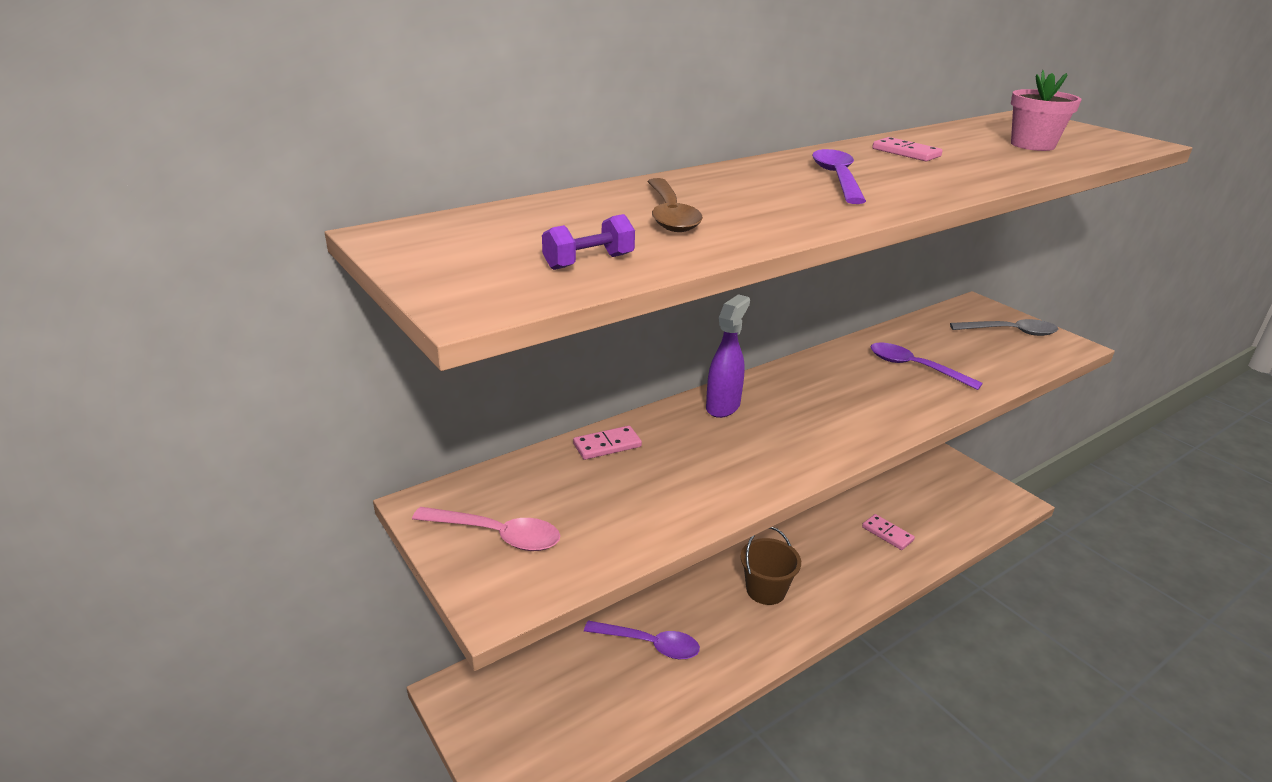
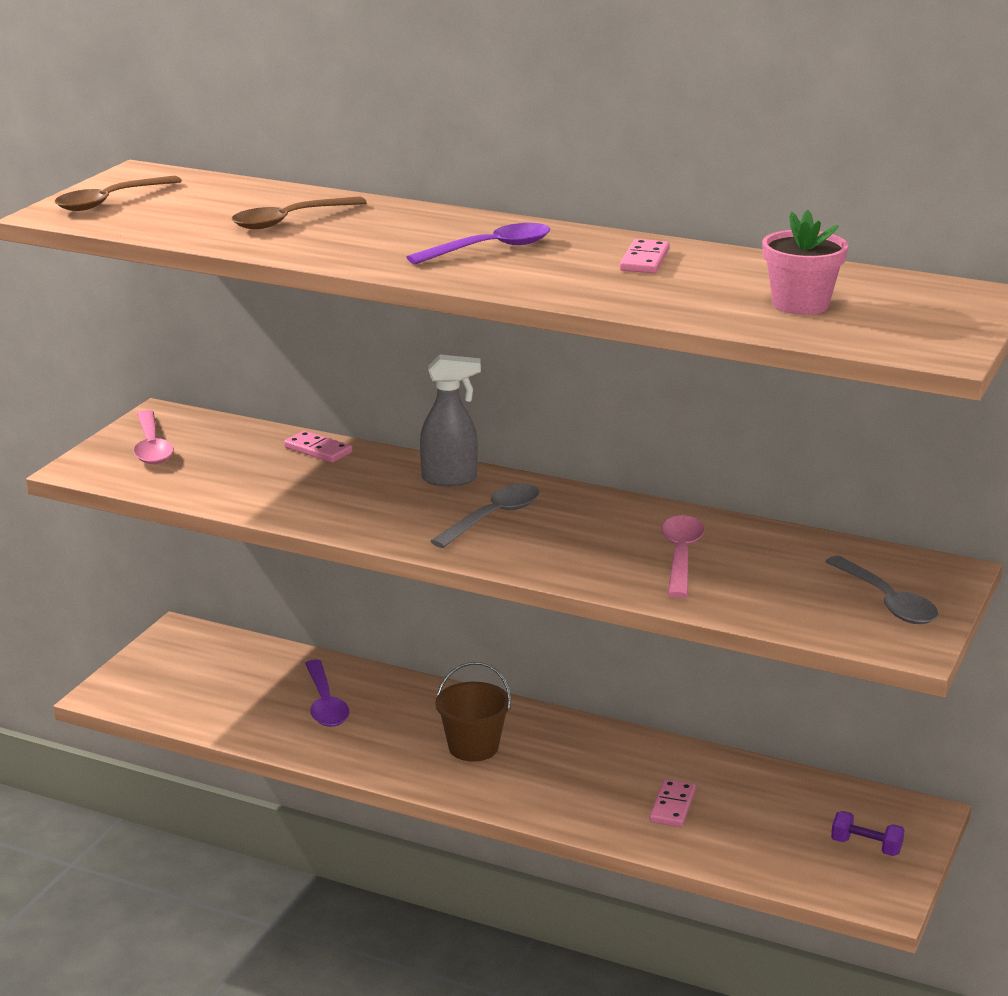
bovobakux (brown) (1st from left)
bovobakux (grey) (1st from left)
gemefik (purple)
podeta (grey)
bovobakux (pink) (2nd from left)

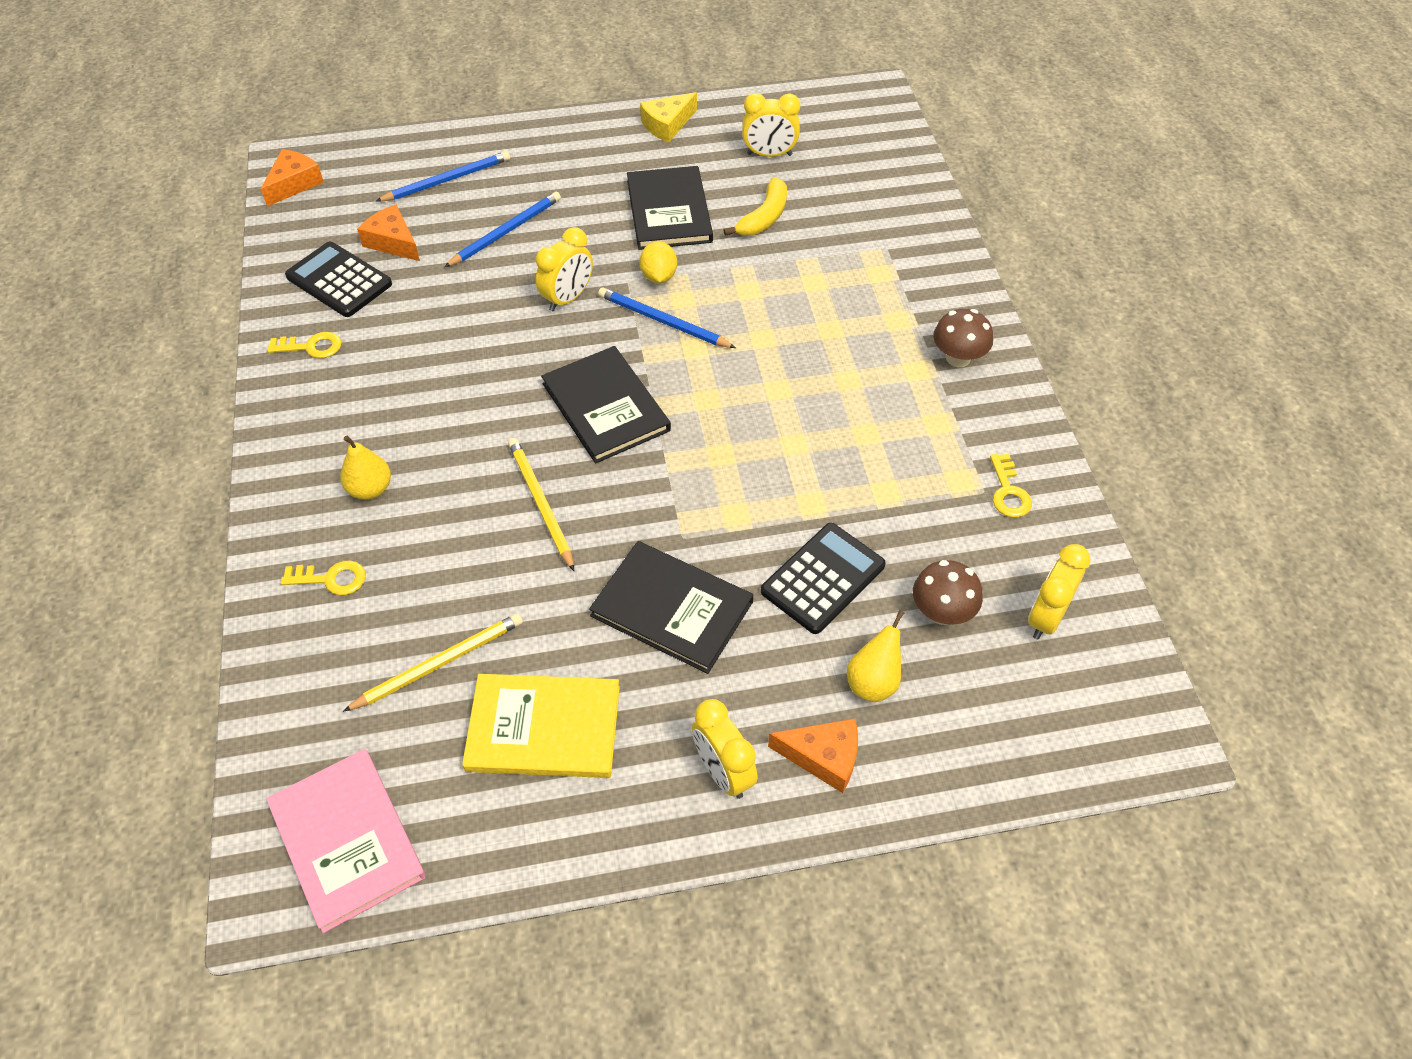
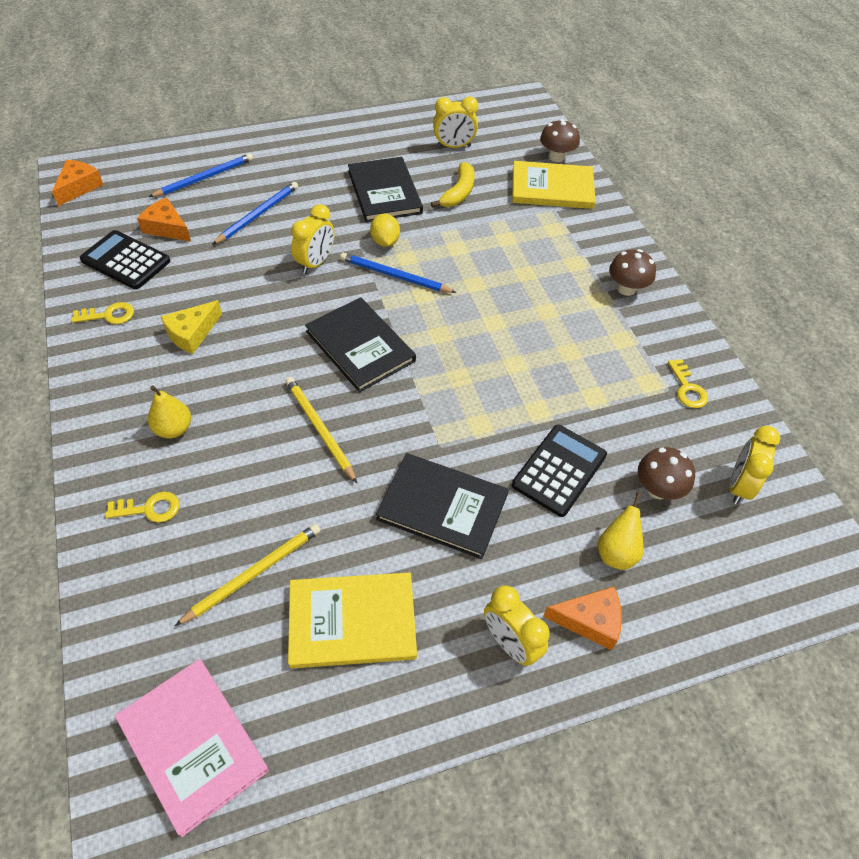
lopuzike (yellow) (2nd from left)
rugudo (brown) (1st from left)
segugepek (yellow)

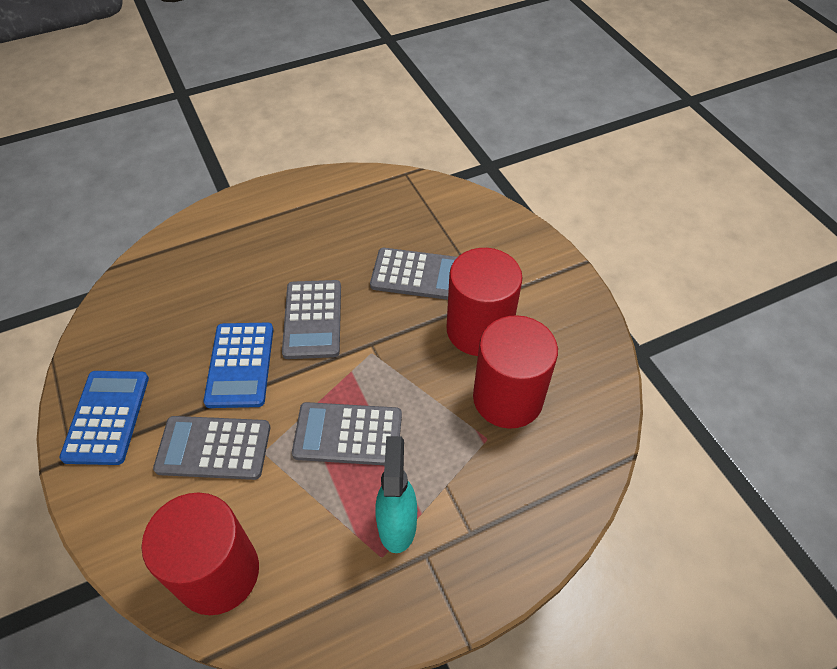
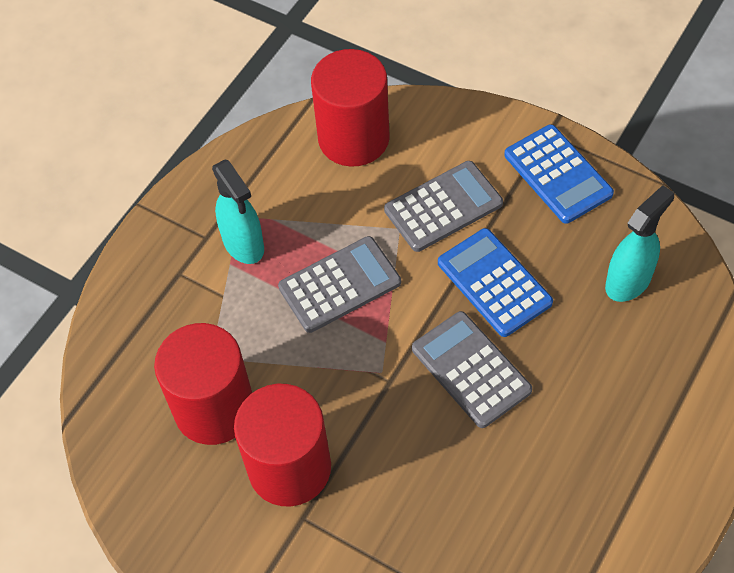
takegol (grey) (4th from left in the first image)
podeta (turquoise) (2nd from left)

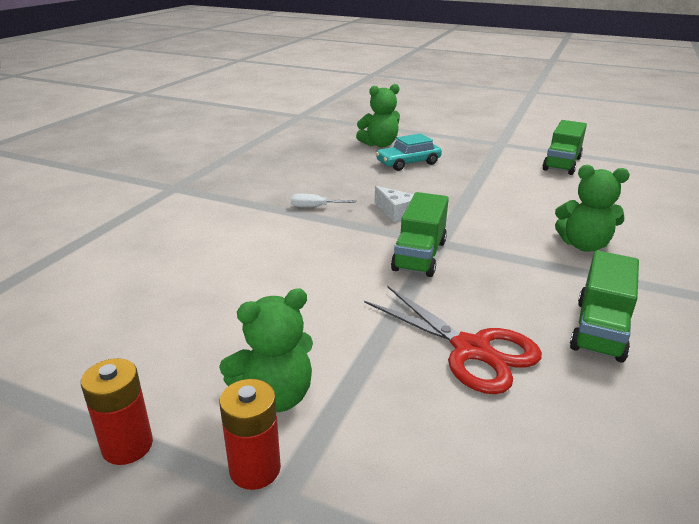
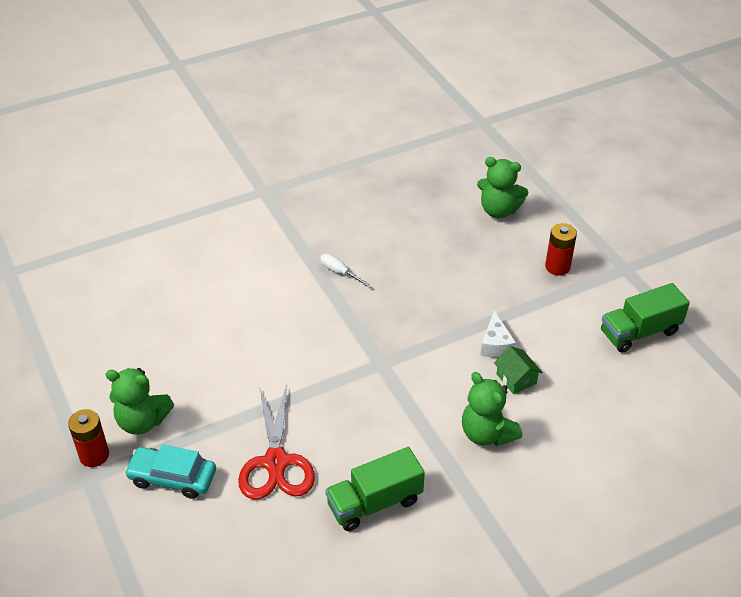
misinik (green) (1st from left in the first image)
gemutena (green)
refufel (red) (2nd from left)
segugepek (white)
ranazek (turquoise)

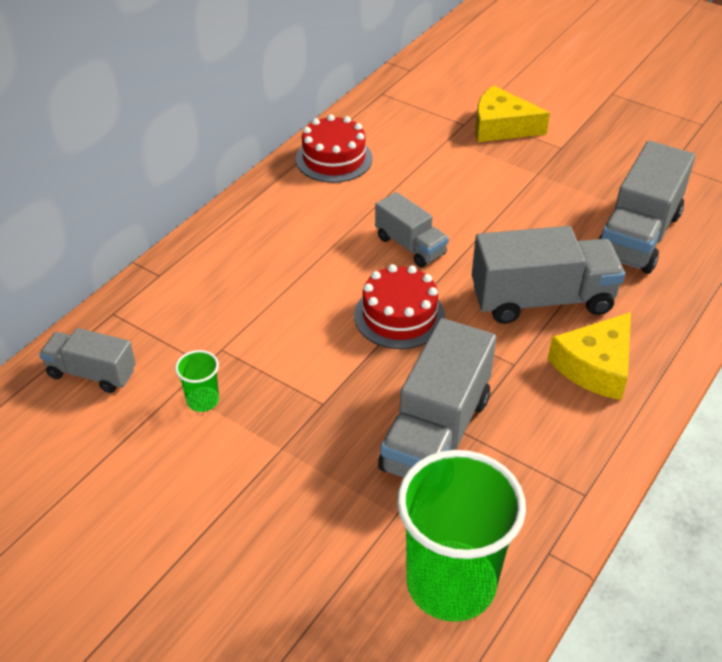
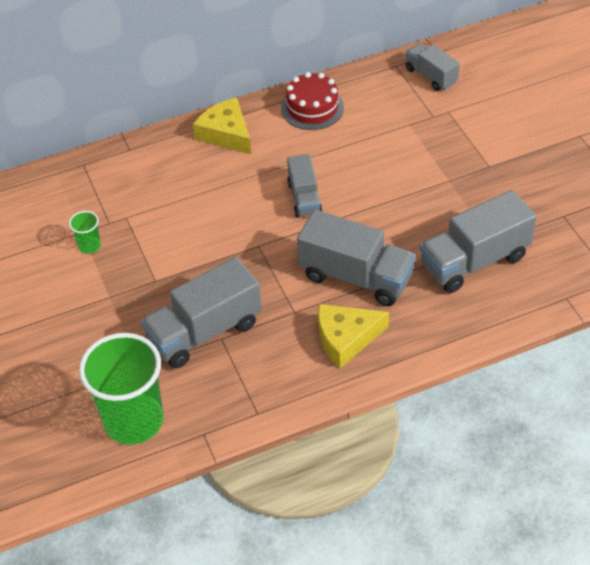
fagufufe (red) (2nd from left in the first image)
misinik (grey) (4th from left)
segugepek (yellow) (1st from left)

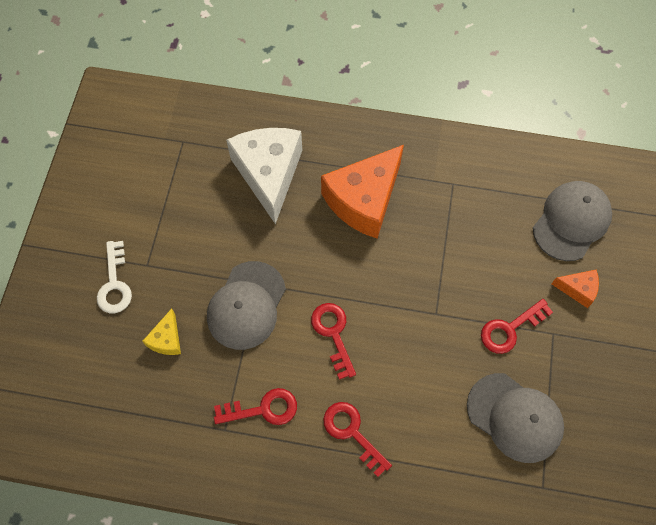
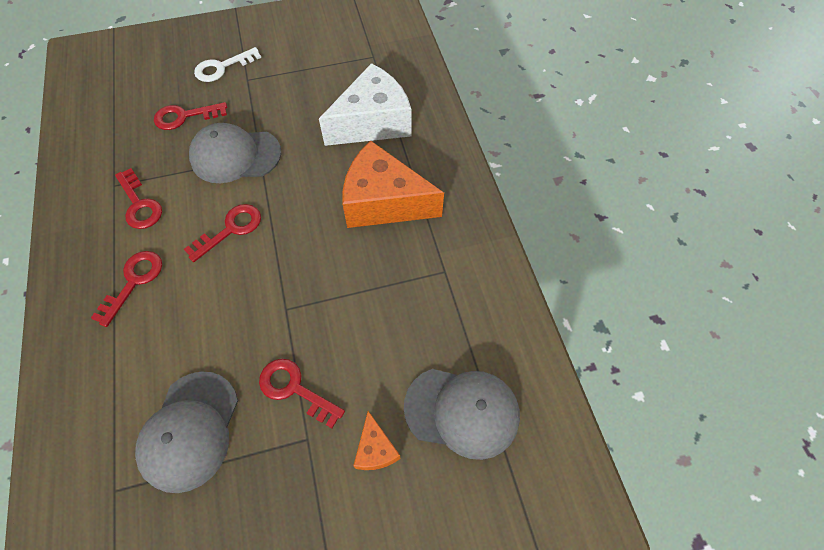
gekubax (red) (3rd from left)

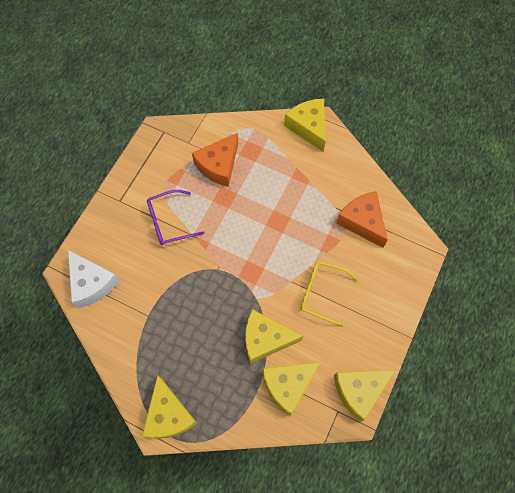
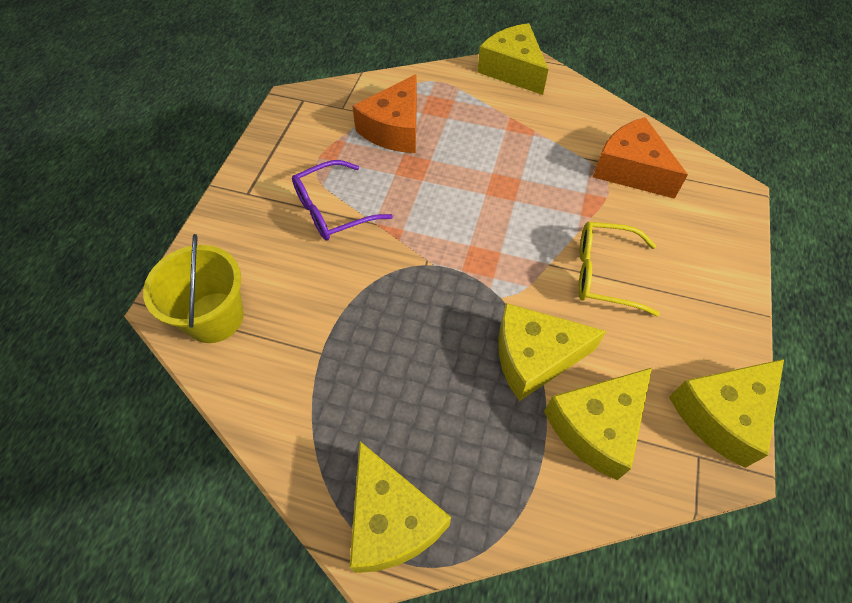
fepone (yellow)

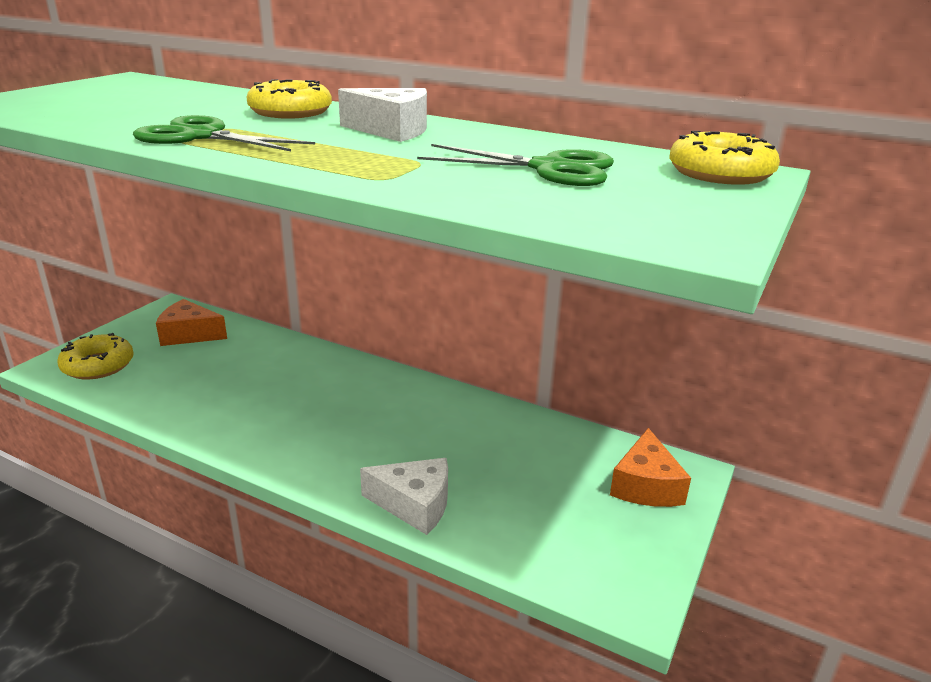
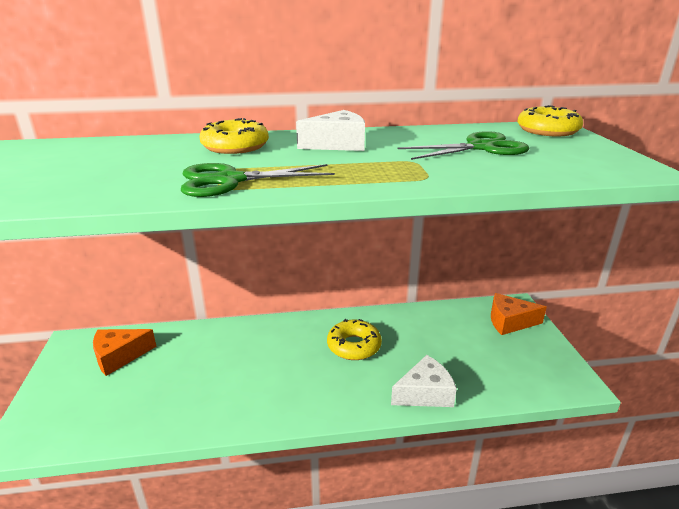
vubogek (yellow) (2nd from left)
segugepek (orange) (2nd from left)

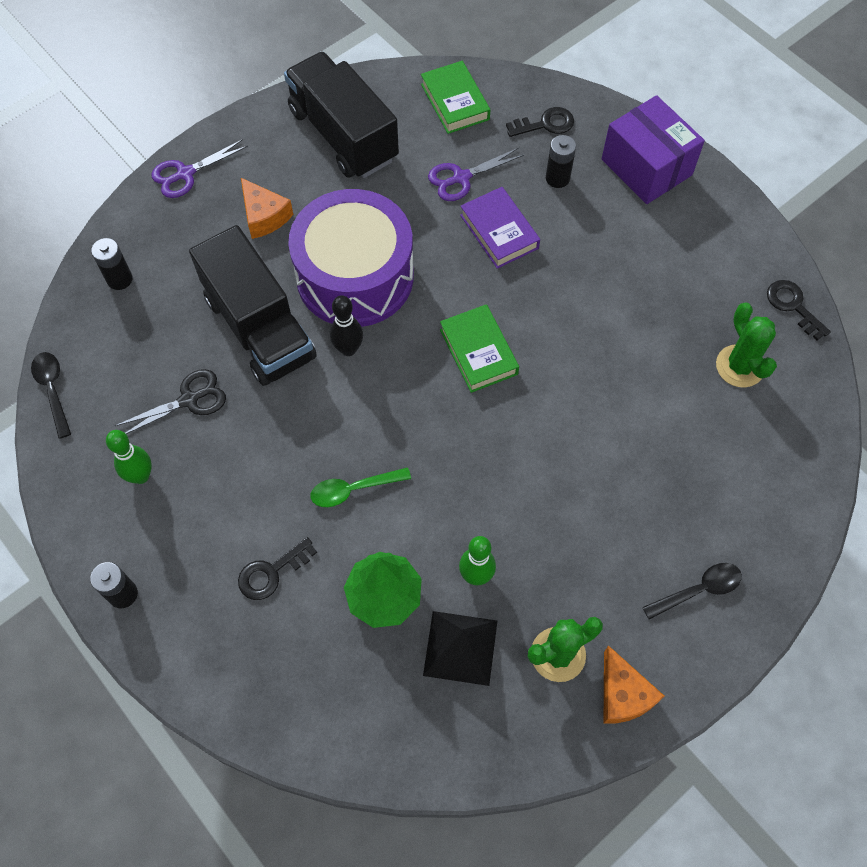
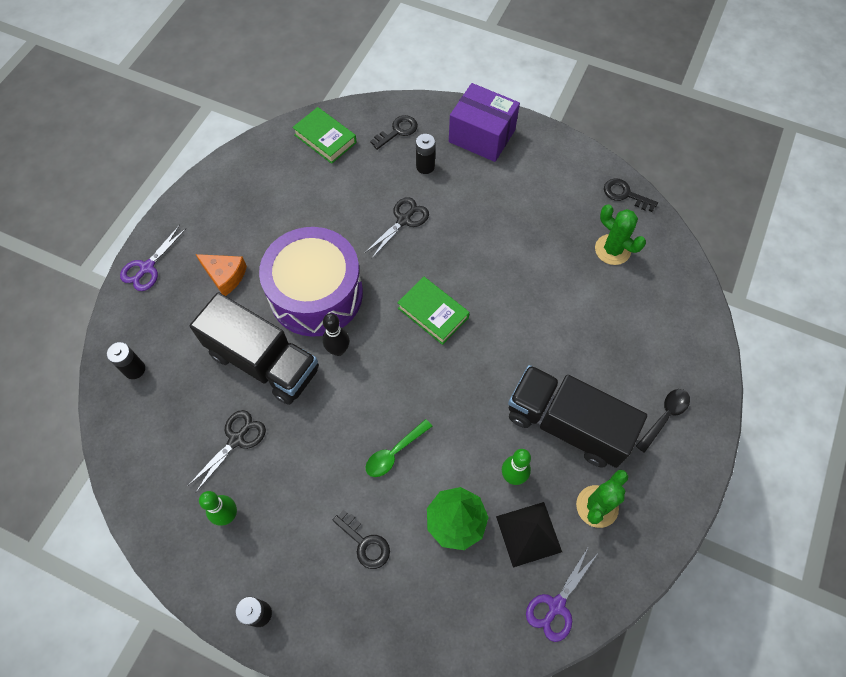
bovobakux (black) (1st from left in the first image)
segugepek (orange) (2nd from left in the first image)
misinik (black) (2nd from left)
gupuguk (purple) (2nd from left)
gupuguk (black) (2nd from left)
gekubax (black) (1st from left)

